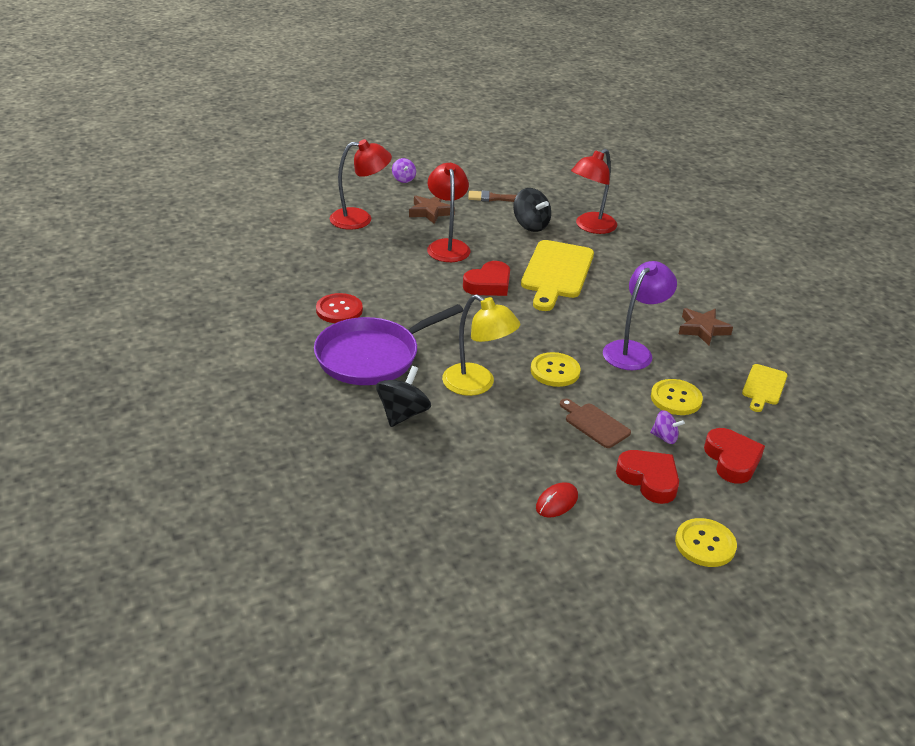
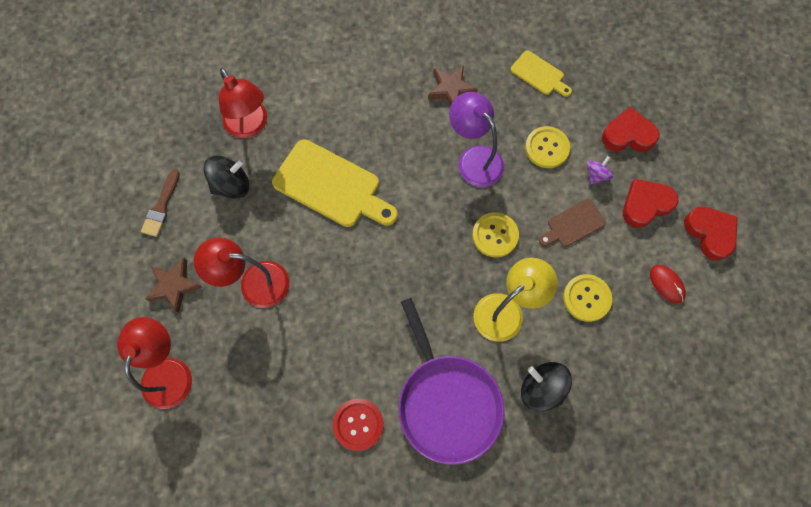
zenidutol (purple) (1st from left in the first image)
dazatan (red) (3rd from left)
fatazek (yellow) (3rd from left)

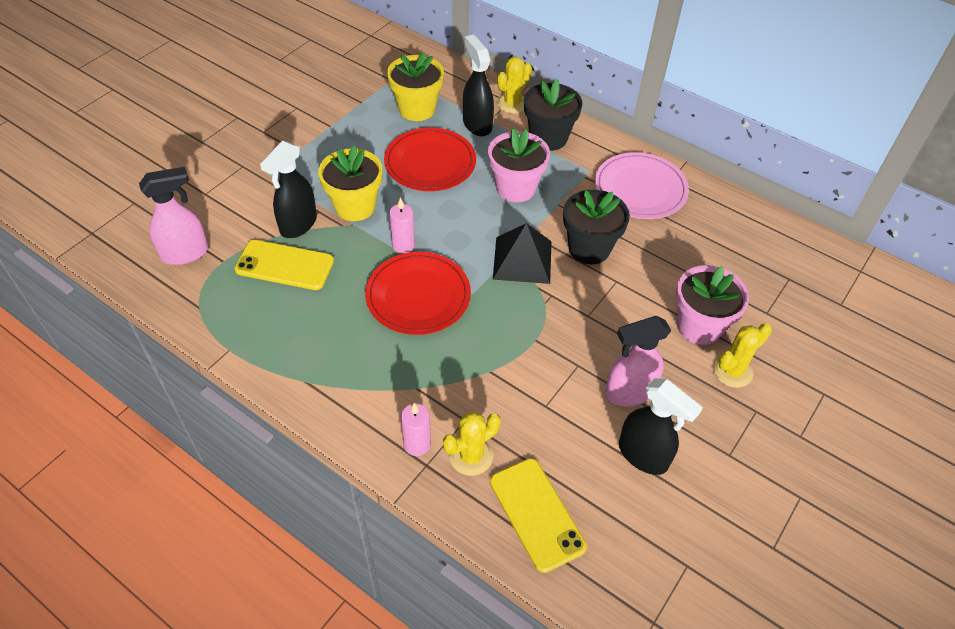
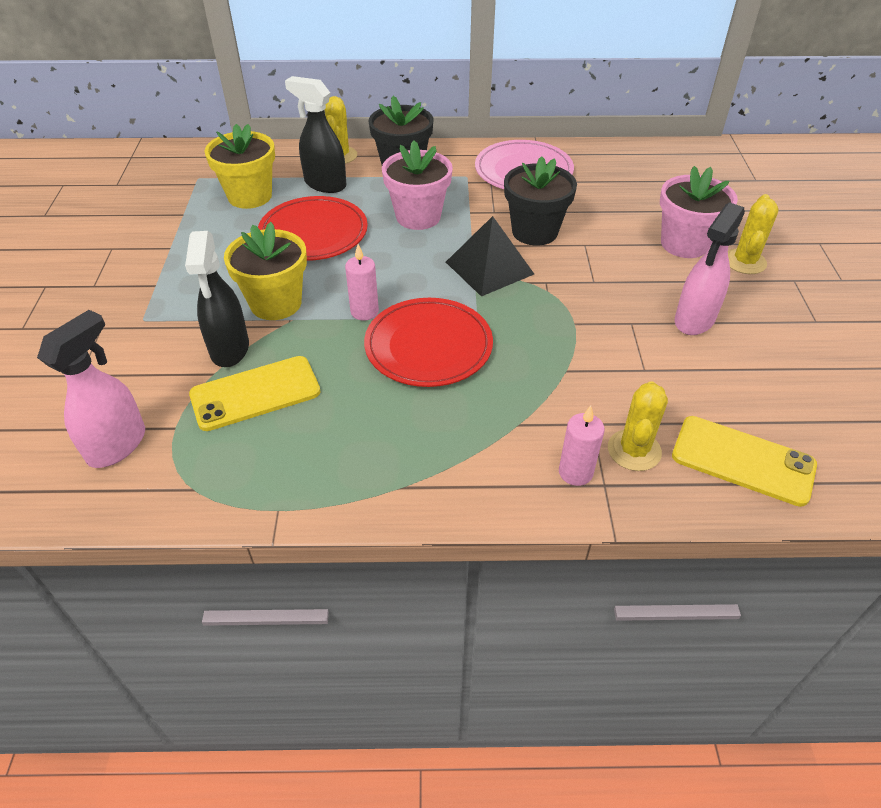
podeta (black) (3rd from left in the first image)

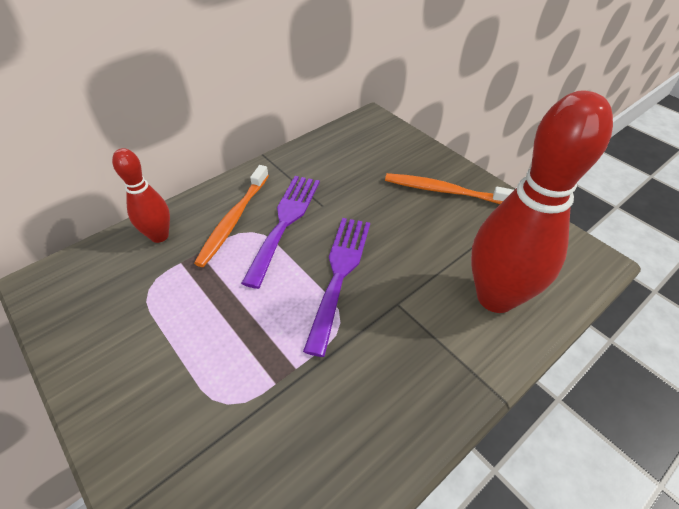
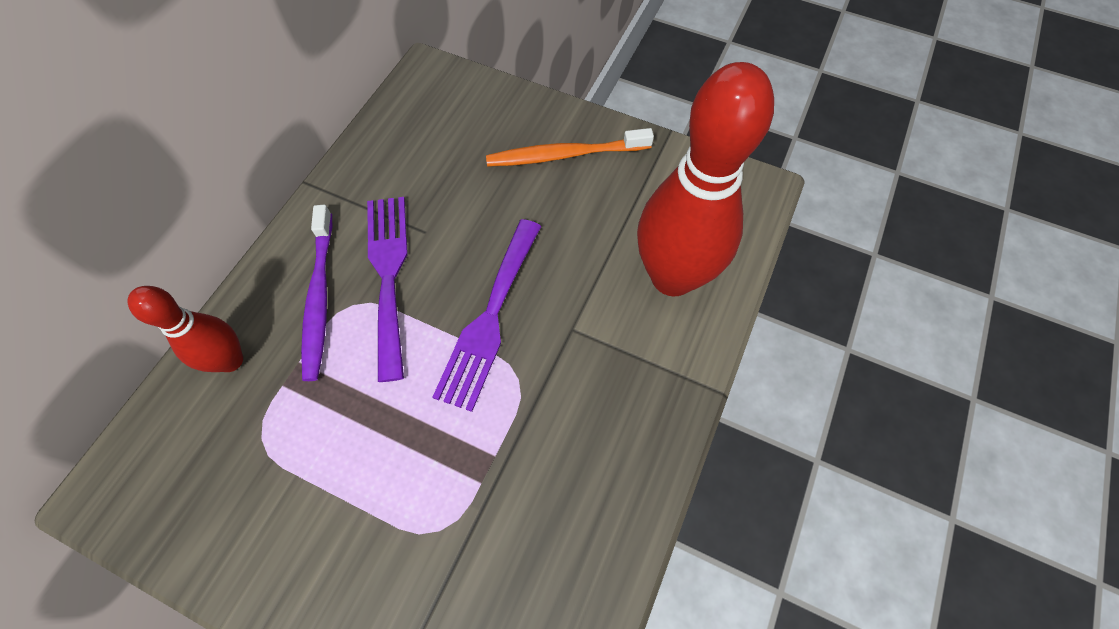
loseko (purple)
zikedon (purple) (2nd from left)

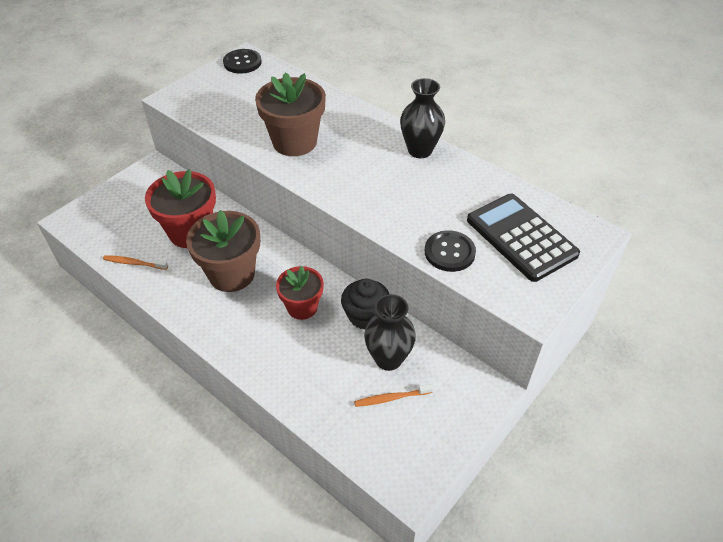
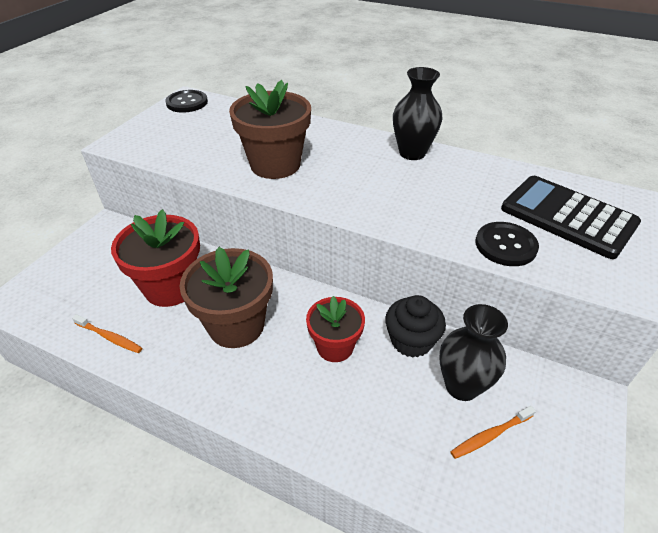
loseko (orange) (1st from left)

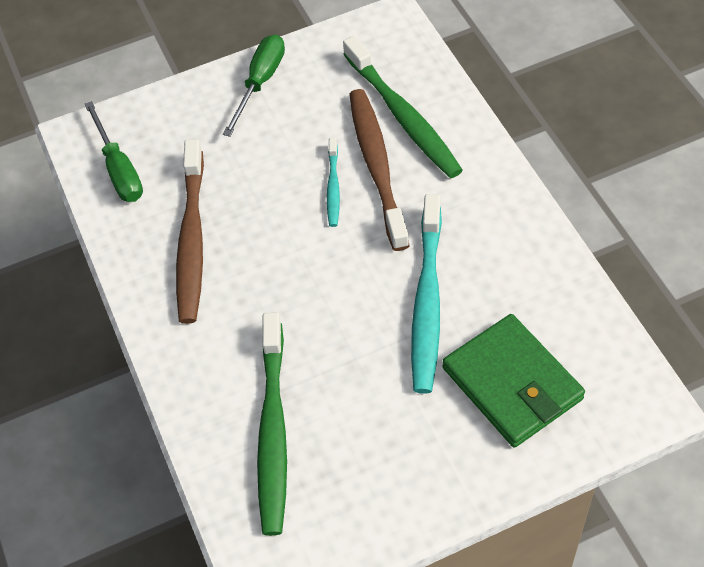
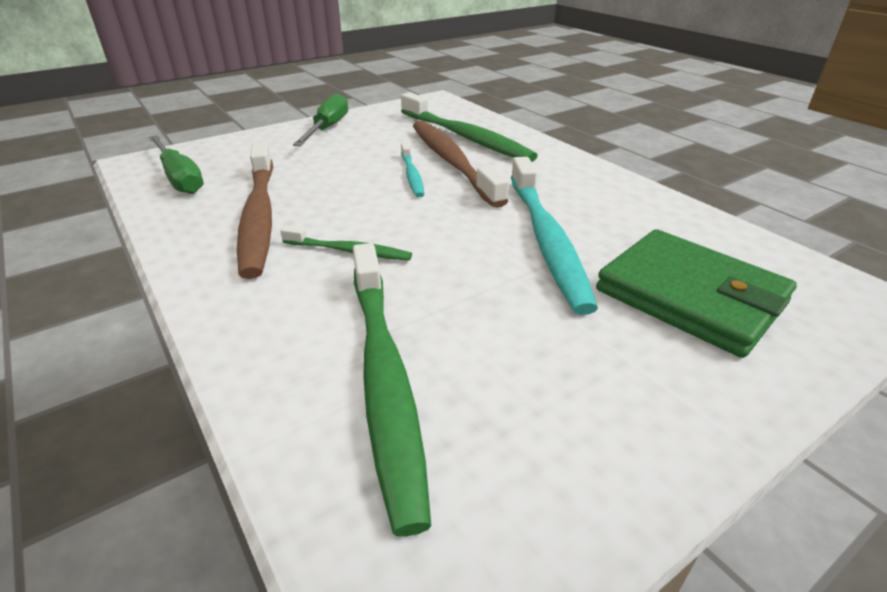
loseko (green) (1st from left)

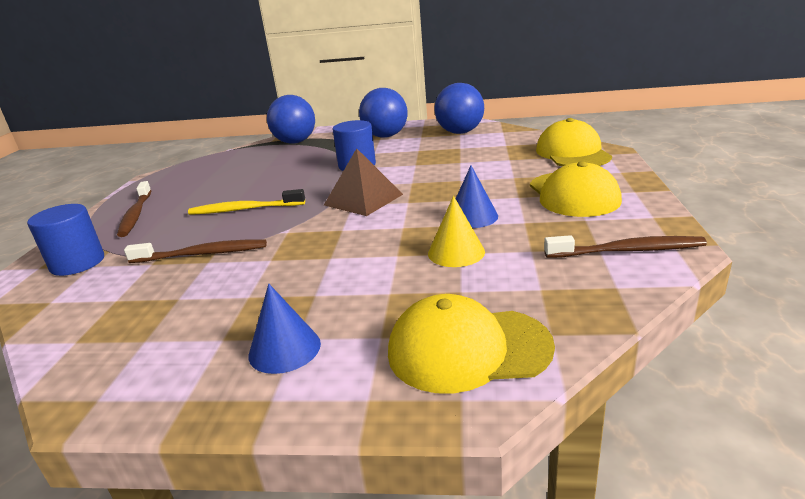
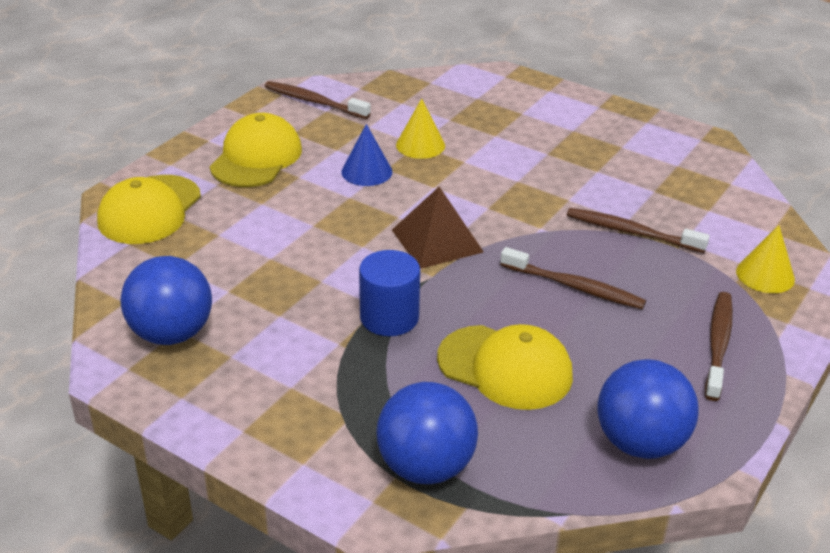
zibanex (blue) (1st from left in the first image)
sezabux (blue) (3rd from left)
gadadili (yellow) (3rd from left)
zibanex (yellow) (2nd from left)
loseko (brown) (2nd from left)

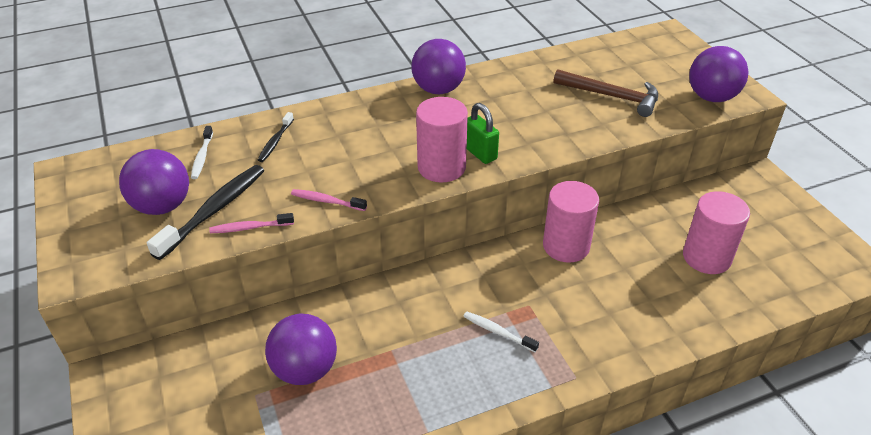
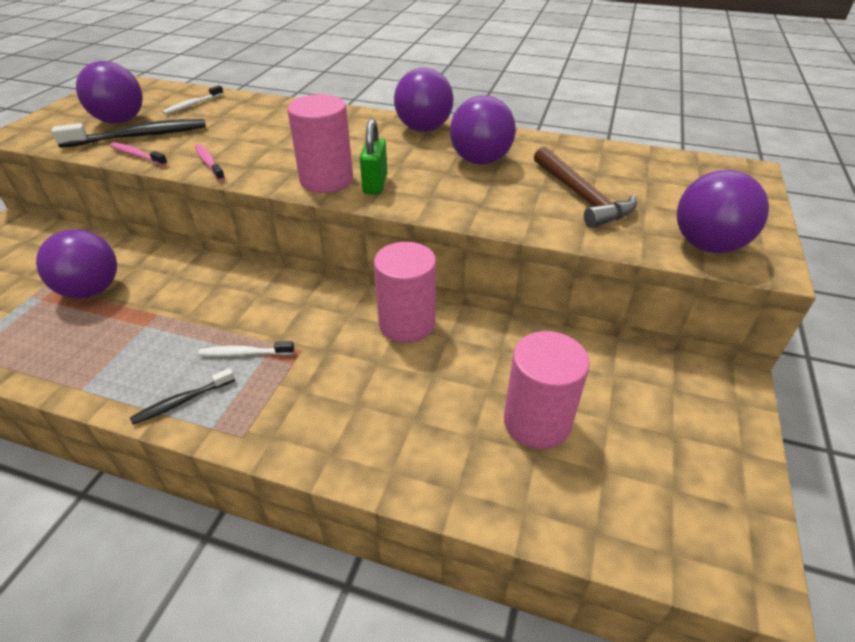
sezabux (purple) (4th from left)
loseko (black) (2nd from left)
loseko (white) (2nd from left)

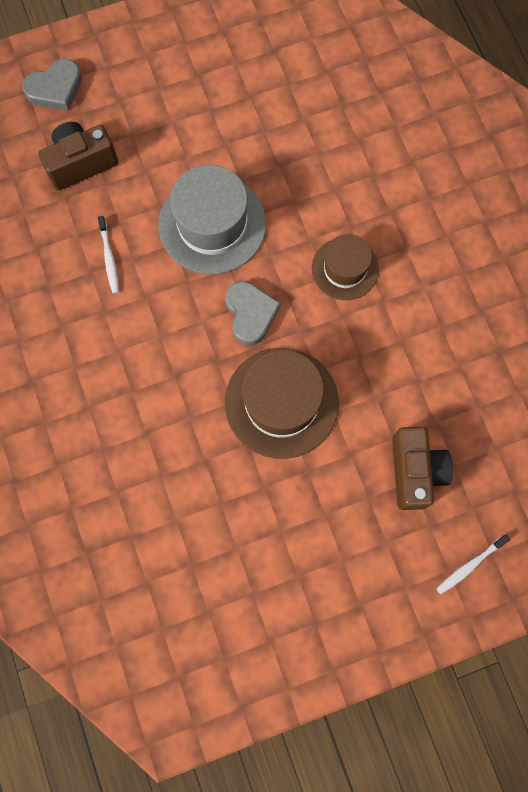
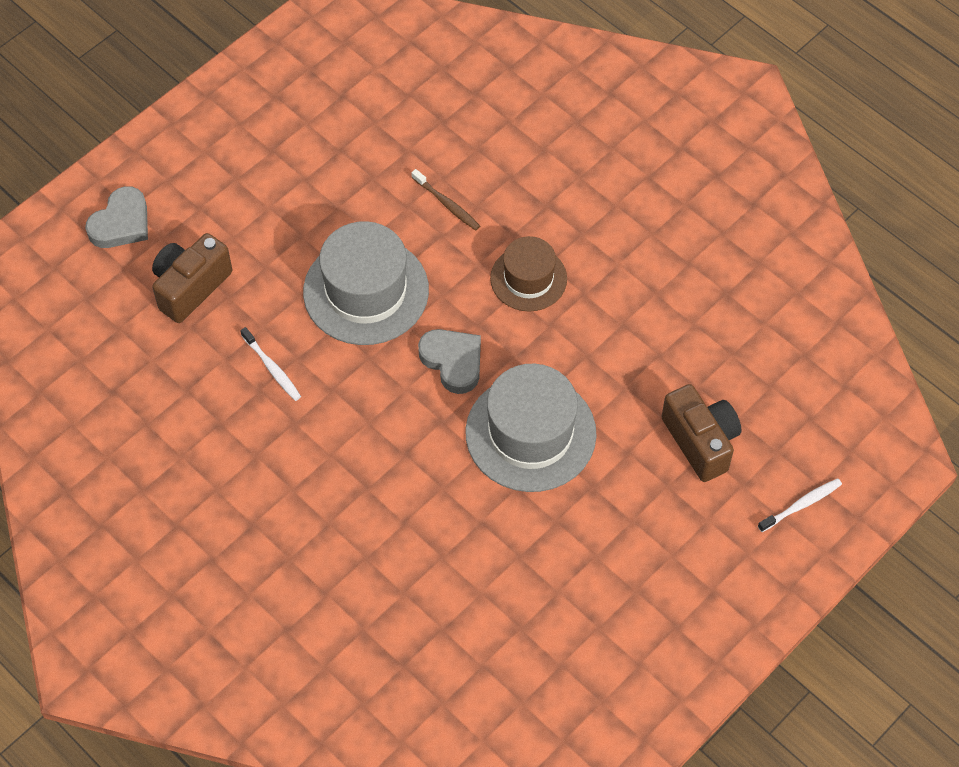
loseko (brown)
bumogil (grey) (2nd from left)
loseko (white) (2nd from left)

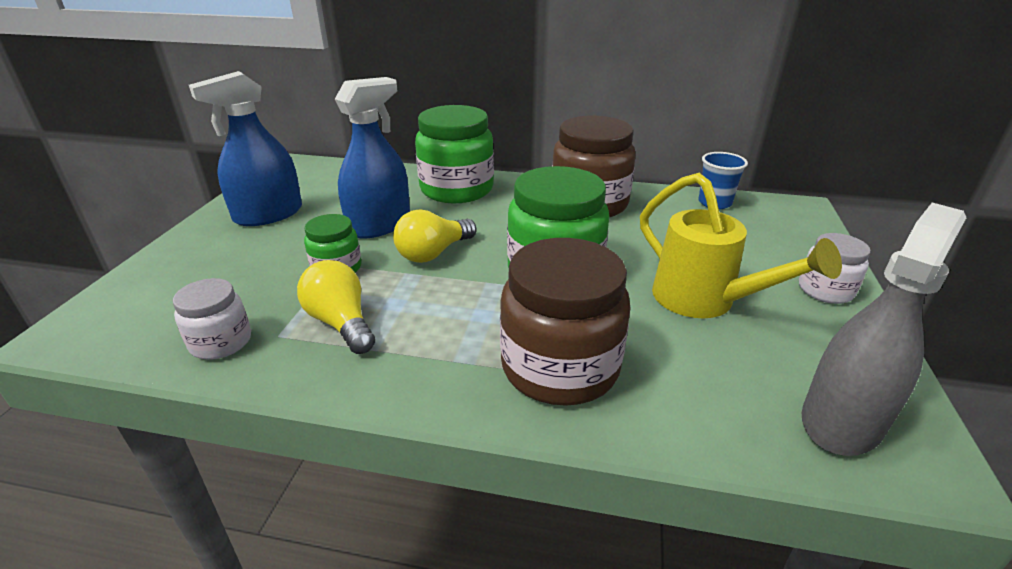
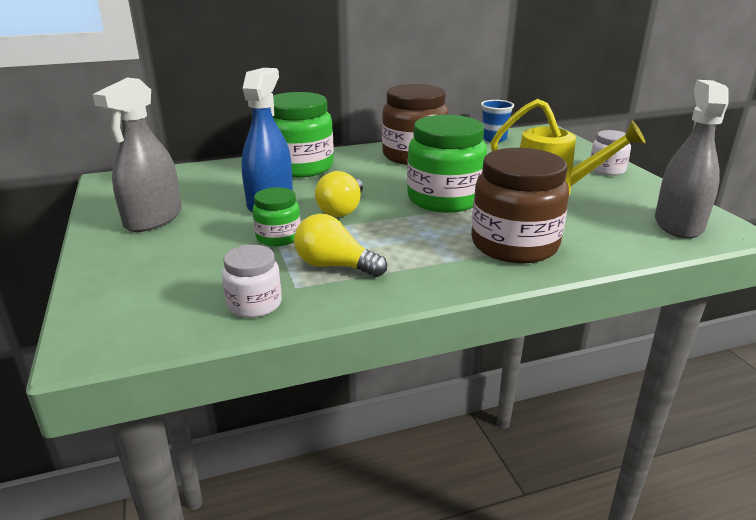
podeta (grey) (1st from left)

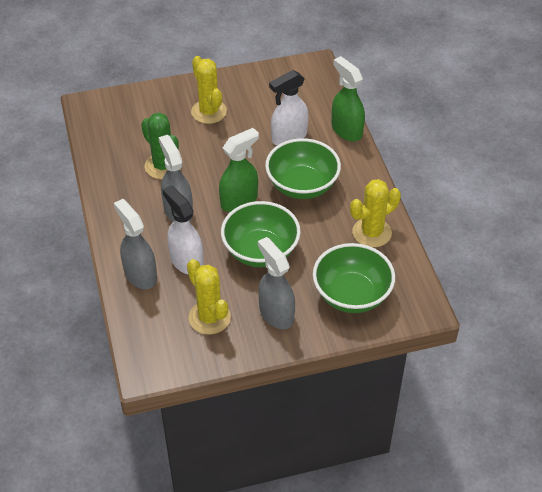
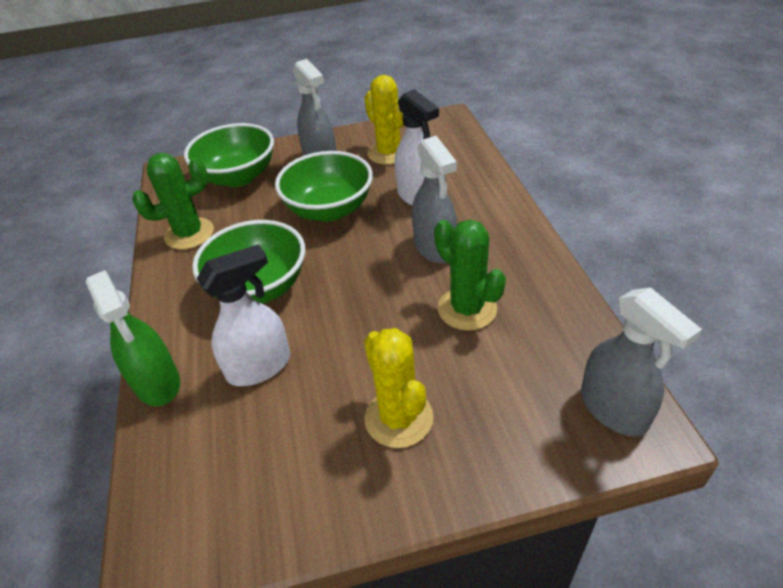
podeta (green) (1st from left in the first image)
podeta (grey) (3rd from left)
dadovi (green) (1st from left)

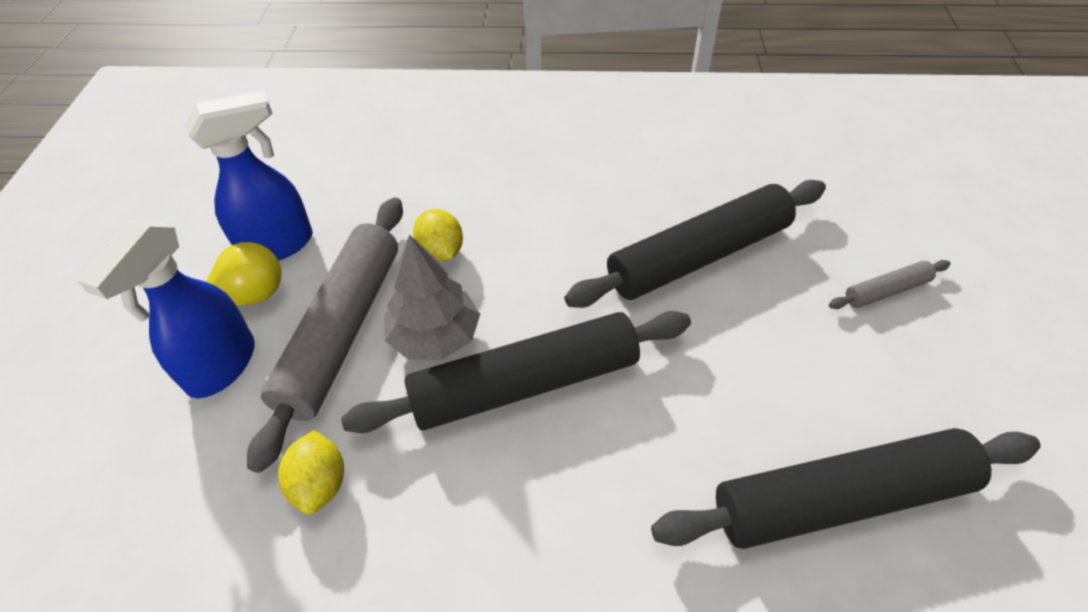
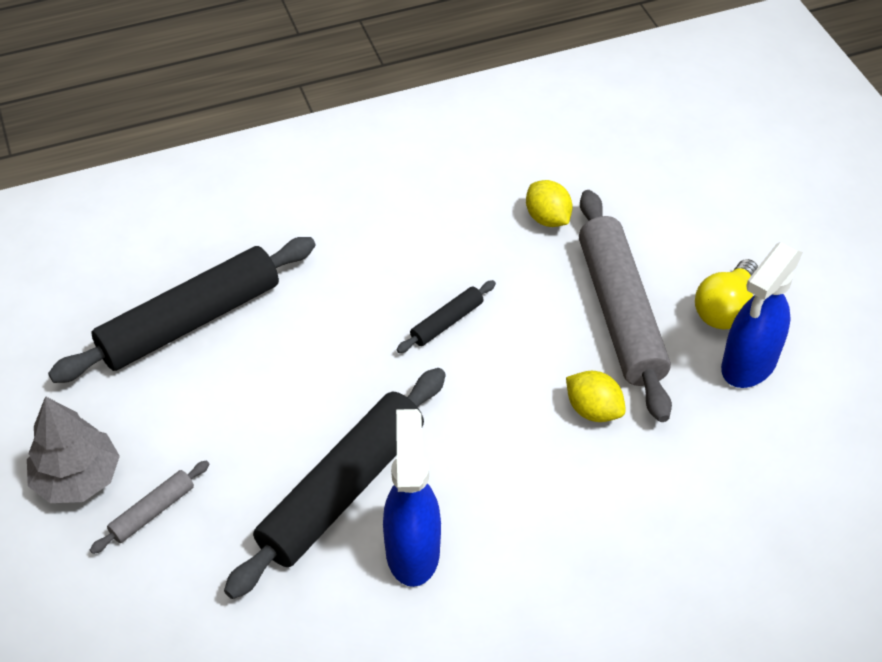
podeta (blue) (1st from left)
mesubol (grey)
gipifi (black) (3rd from left)

